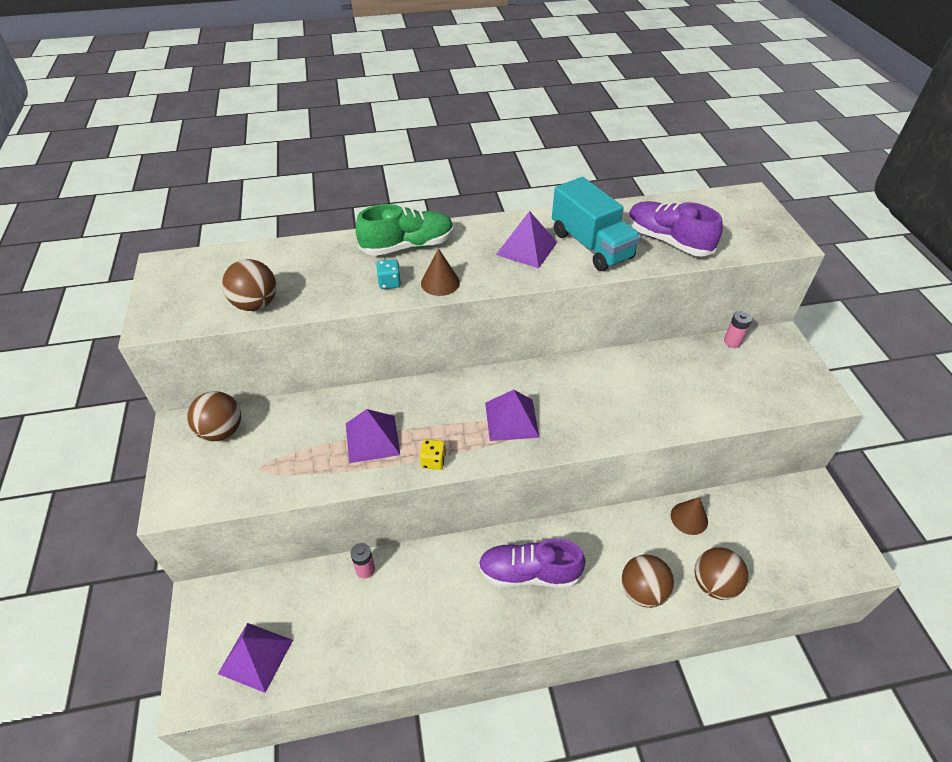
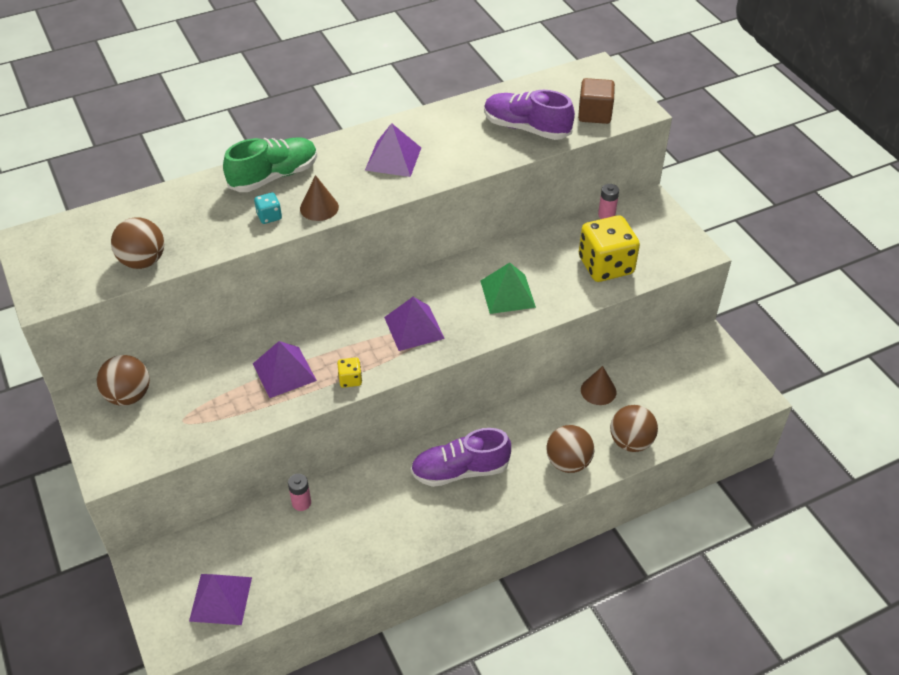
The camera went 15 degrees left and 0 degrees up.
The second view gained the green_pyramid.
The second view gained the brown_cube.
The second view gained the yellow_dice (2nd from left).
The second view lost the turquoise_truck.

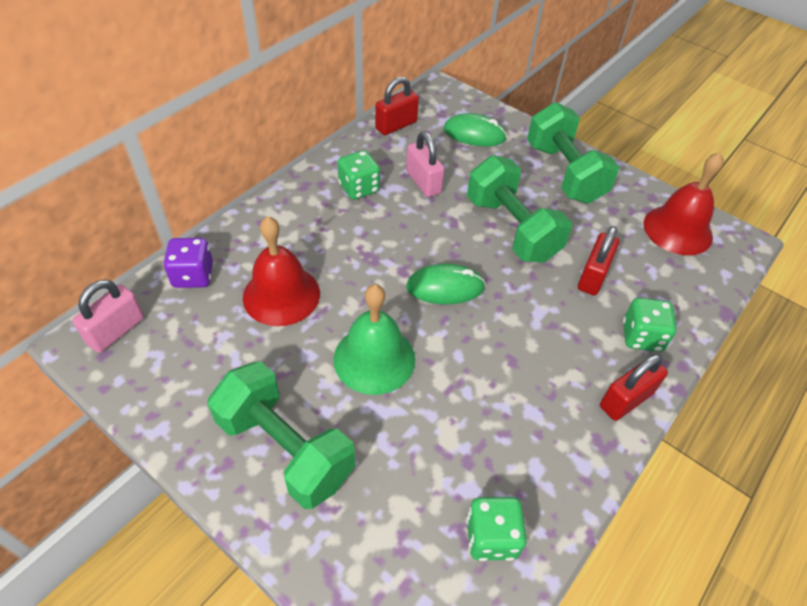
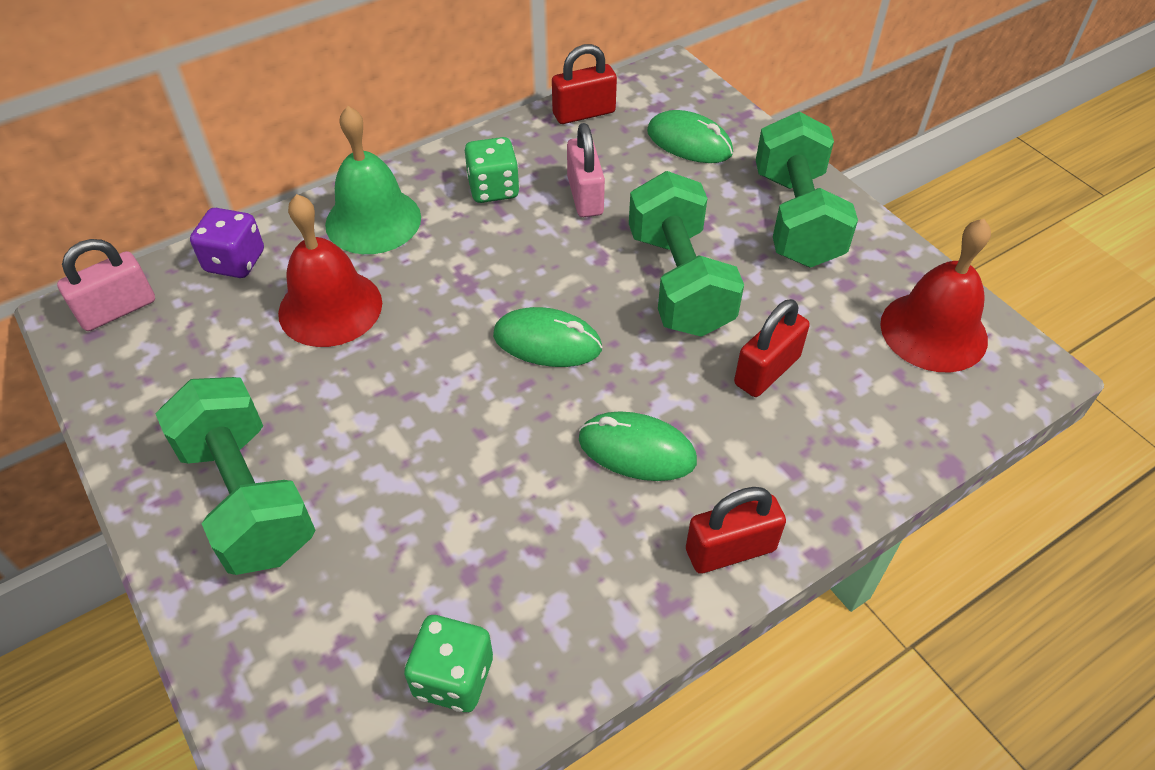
The camera went 20 degrees right and 0 degrees up.
The green_bell ended up elsewhere.
The second view gained the green_mouse (2nd from left).
The second view lost the green_dice (3rd from left).

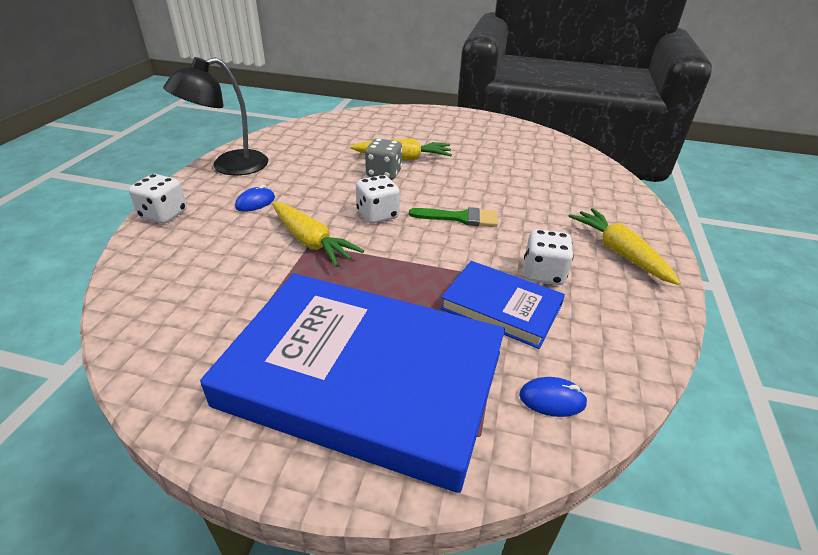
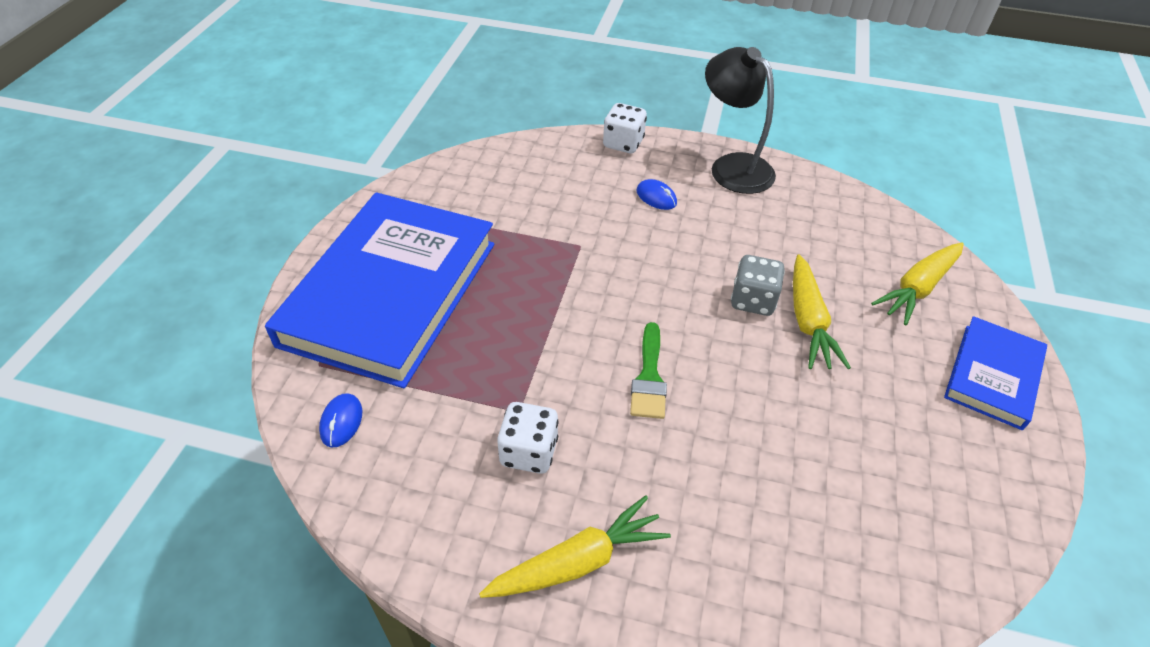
The camera went 90 degrees right and 10 degrees up.
The yellow_carrot (1st from left in the first image) ended up elsewhere.
The blue_book (2nd from left) ended up elsewhere.
The second view lost the white_dice (2nd from left).

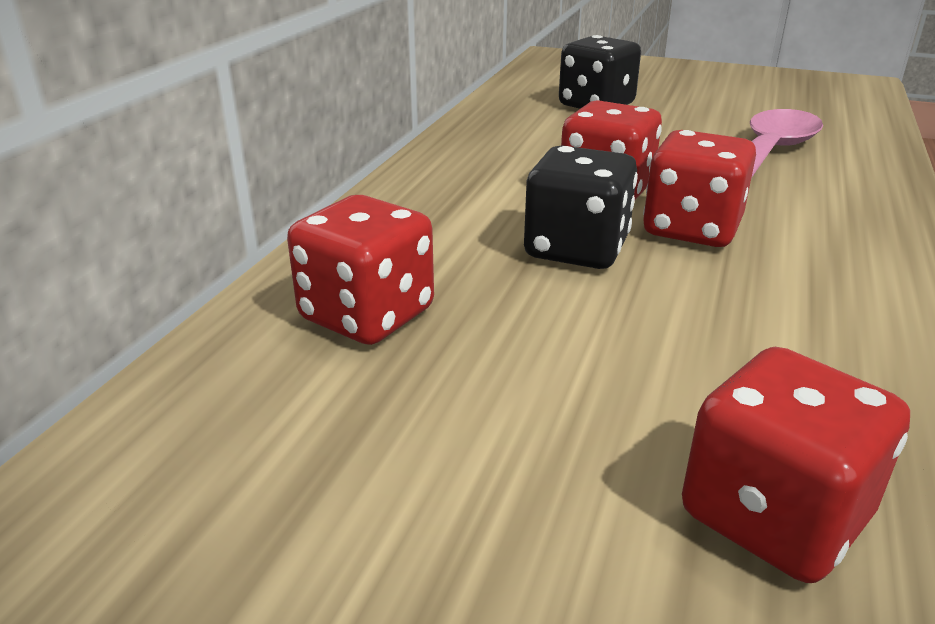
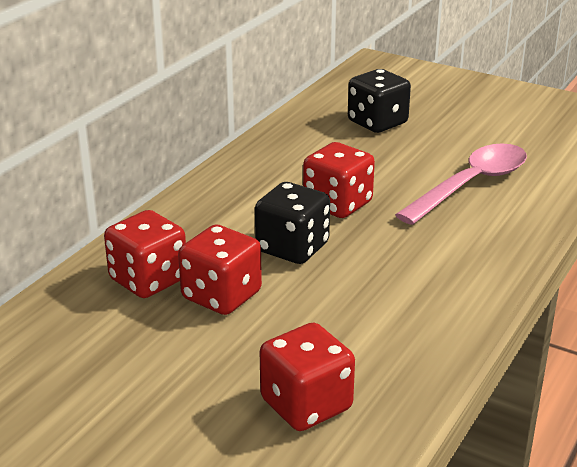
The camera went 10 degrees right and 0 degrees up.
The red_dice (3rd from left in the first image) ended up elsewhere.

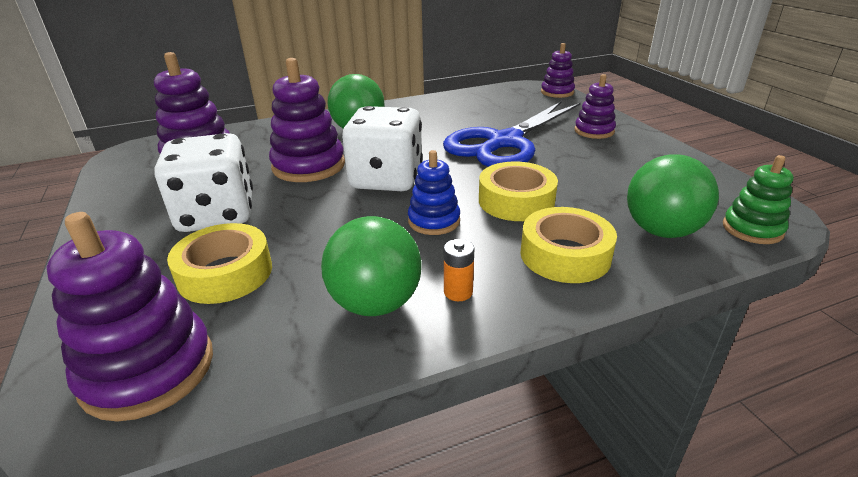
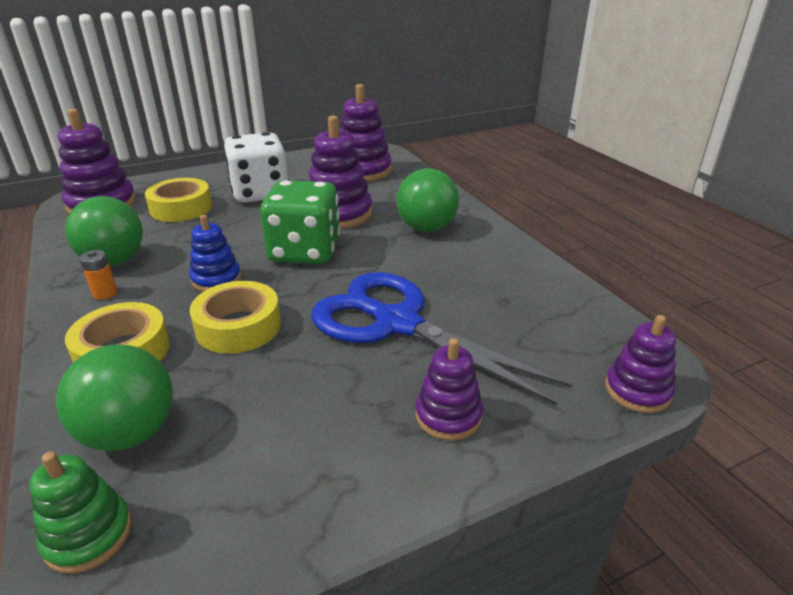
The camera went 85 degrees right and 0 degrees up.
What was the white_dice (2nd from left) turned into the green_dice.

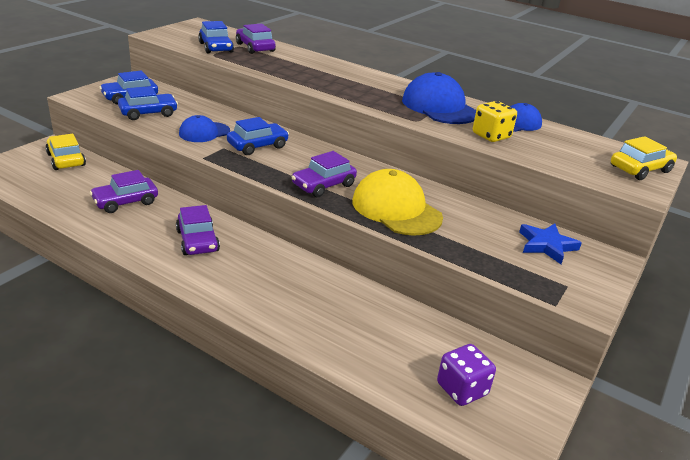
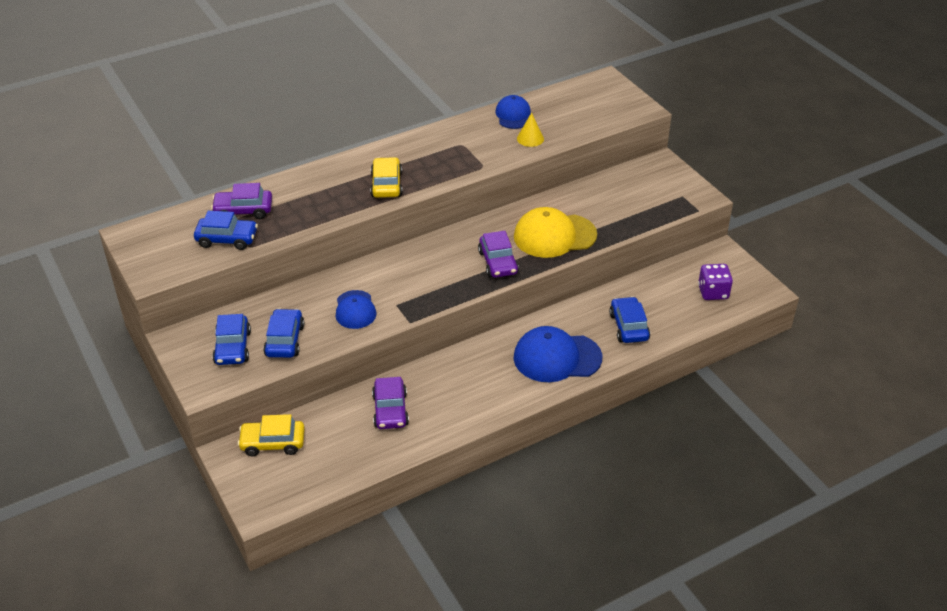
The camera went 60 degrees left and 10 degrees up.
The yellow_car (2nd from left) ended up elsewhere.
The blue_cap (2nd from left in the first image) ended up elsewhere.
Where the yellow_dice stood, the yellow_cone came to stand.
The blue_car (4th from left) ended up elsewhere.
The second view lost the purple_car (2nd from left).
The second view lost the blue_star.

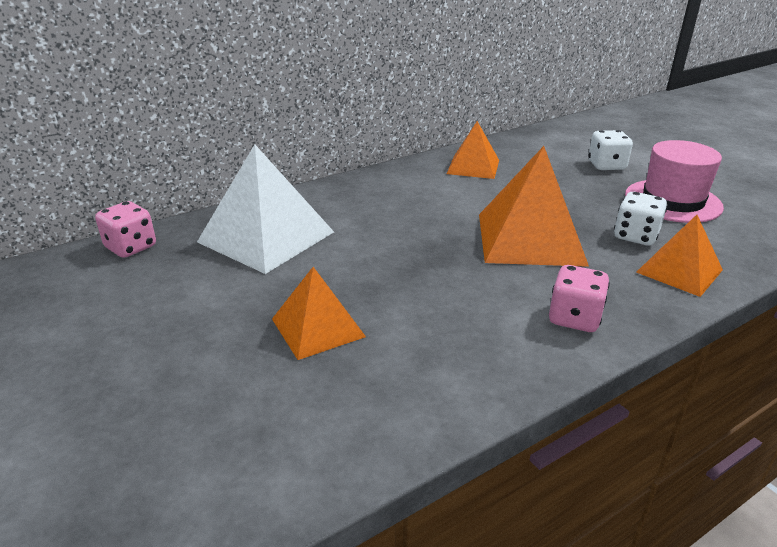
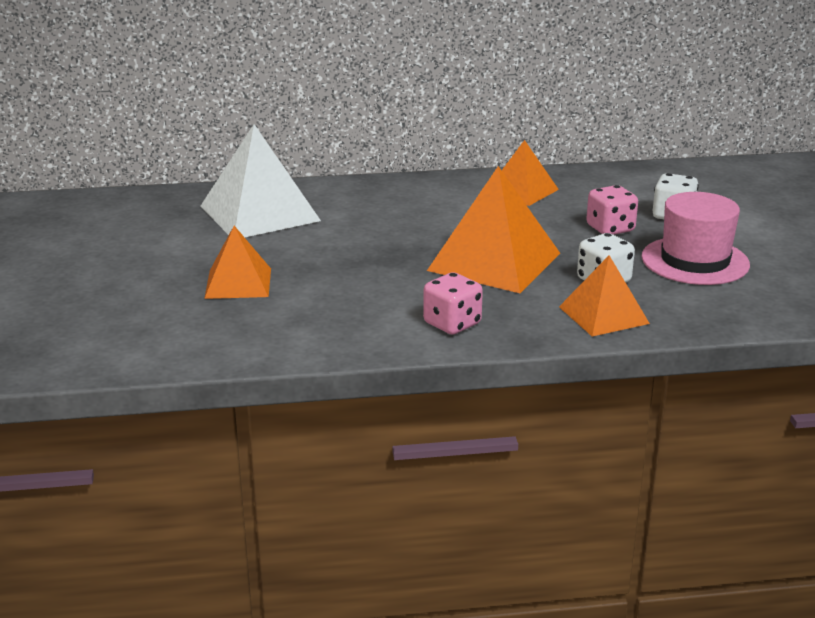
The camera went 25 degrees right and 5 degrees down.
The pink_dice (1st from left in the first image) ended up elsewhere.

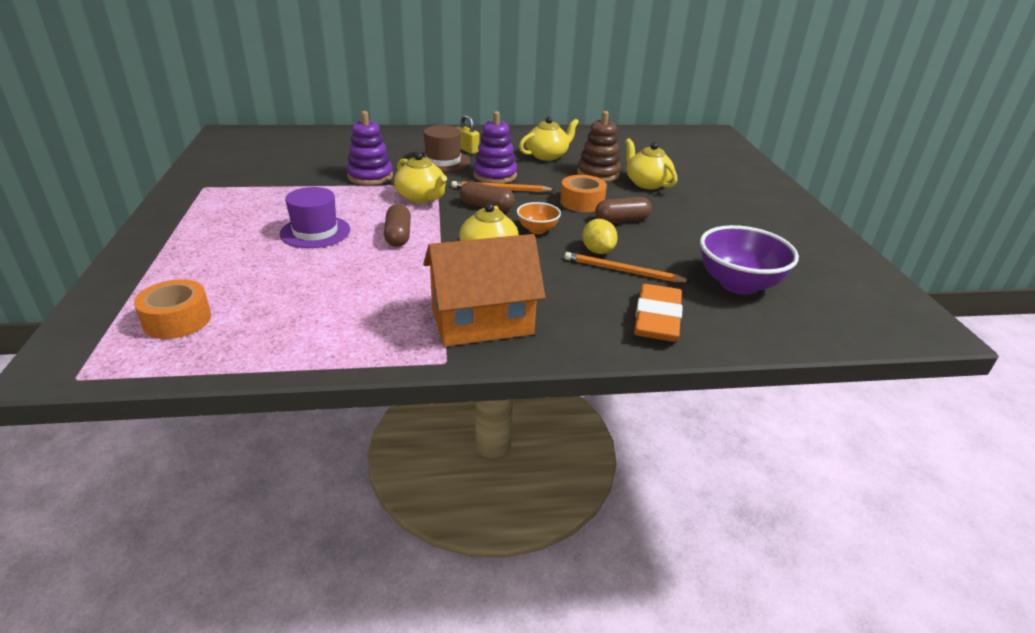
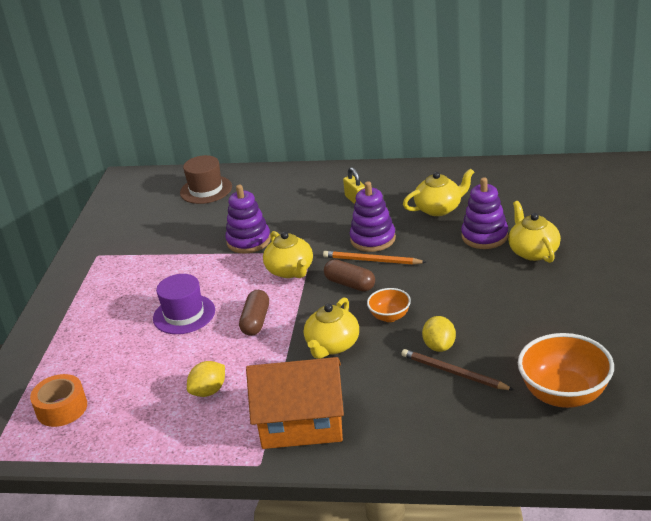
The camera went 20 degrees right and 0 degrees up.
The brown_hat ended up elsewhere.
The second view gained the yellow_lemon (1st from left).
What was the orange_pencil (2nd from left) turned into the brown_pencil.
What was the brown_stacking_toy turned into the purple_stacking_toy (3rd from left).
What was the purple_bowl turned into the orange_bowl (2nd from left).
The second view lost the orange_tape (2nd from left).
The second view lost the brown_capsule (3rd from left).
The second view lost the orange_eraser.

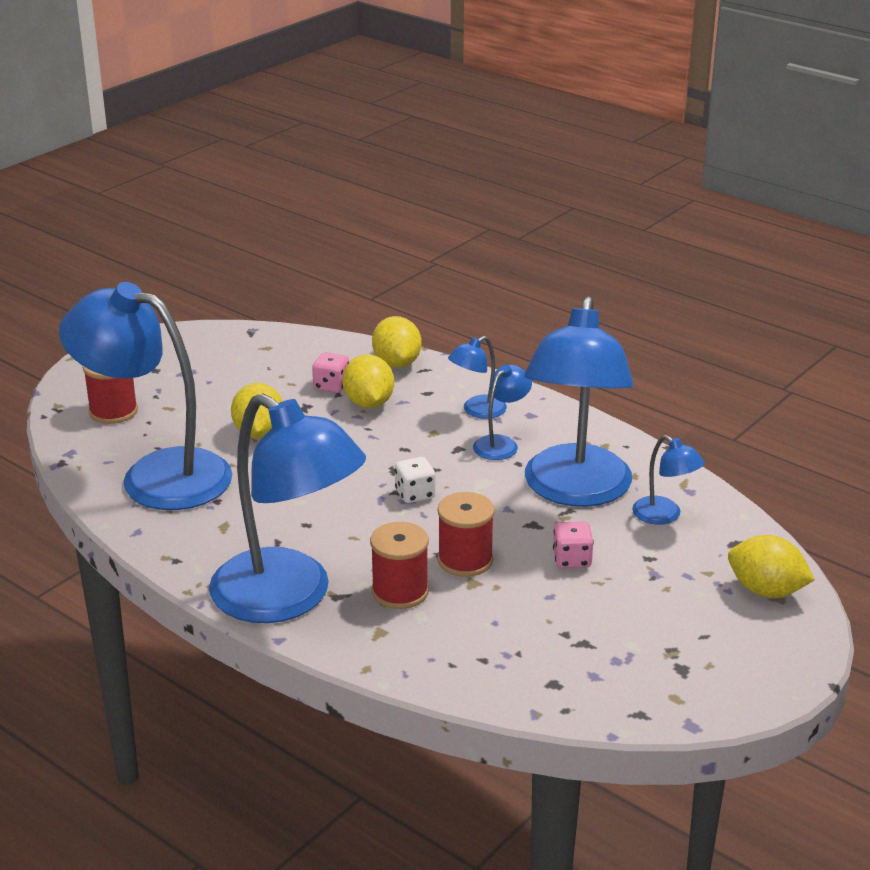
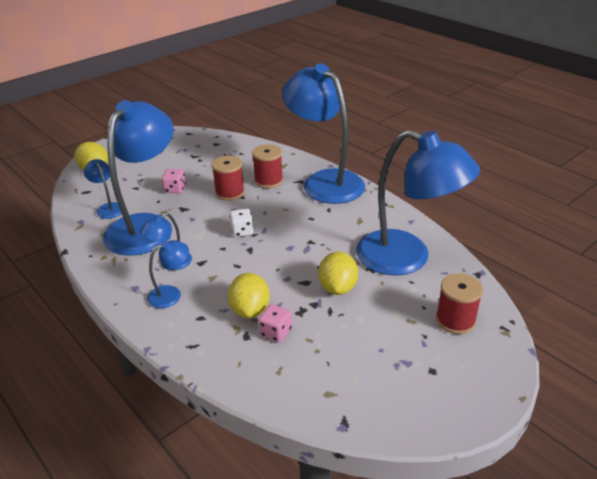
The camera went 170 degrees left and 5 degrees up.
The second view lost the yellow_lemon (3rd from left).

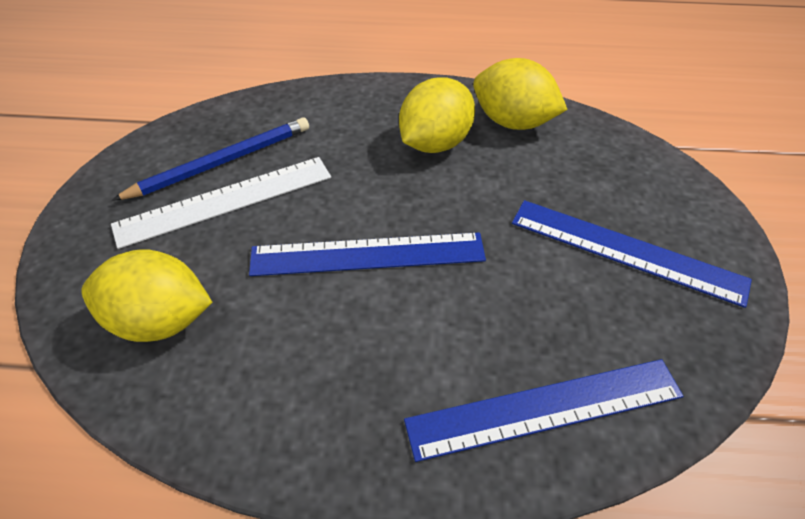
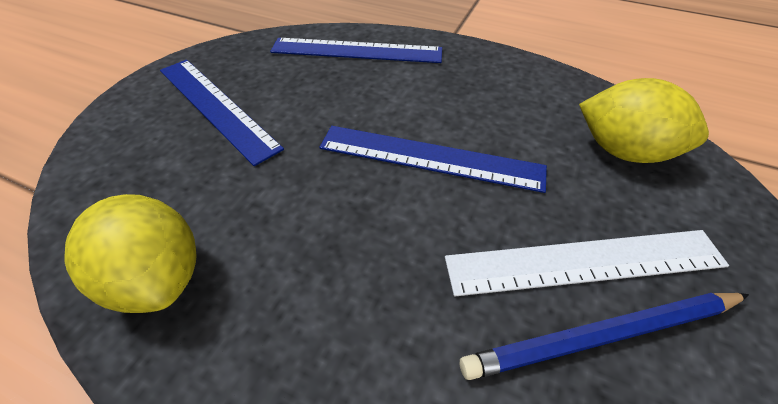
The camera went 160 degrees left and 0 degrees up.
The second view lost the yellow_lemon (2nd from left).

